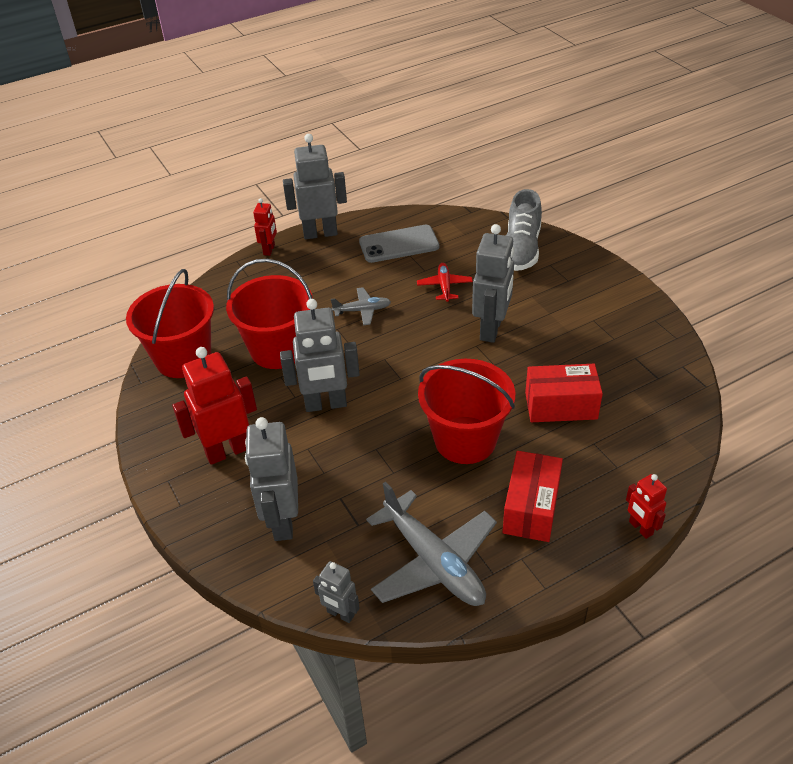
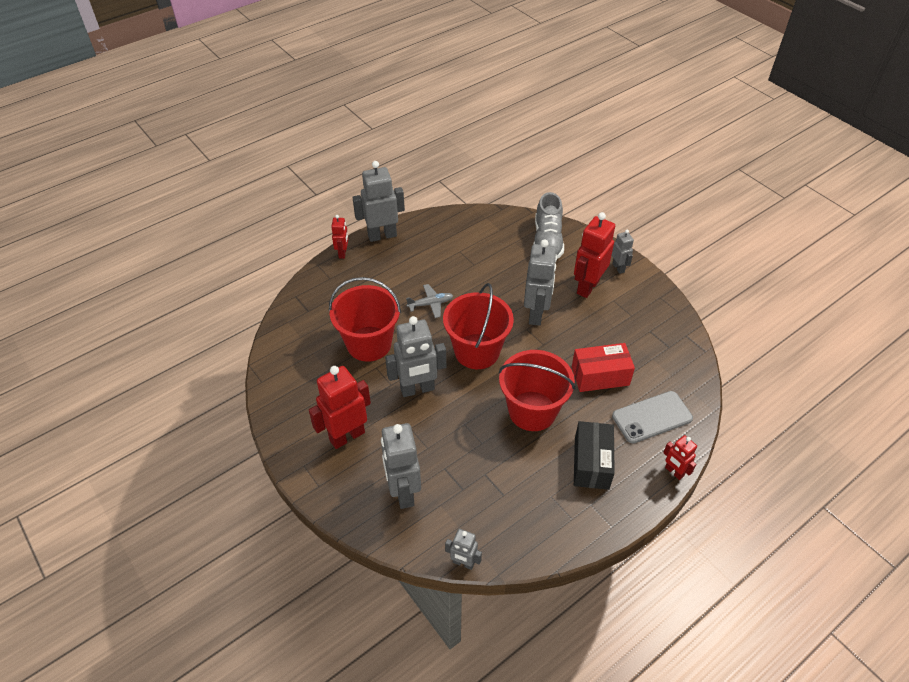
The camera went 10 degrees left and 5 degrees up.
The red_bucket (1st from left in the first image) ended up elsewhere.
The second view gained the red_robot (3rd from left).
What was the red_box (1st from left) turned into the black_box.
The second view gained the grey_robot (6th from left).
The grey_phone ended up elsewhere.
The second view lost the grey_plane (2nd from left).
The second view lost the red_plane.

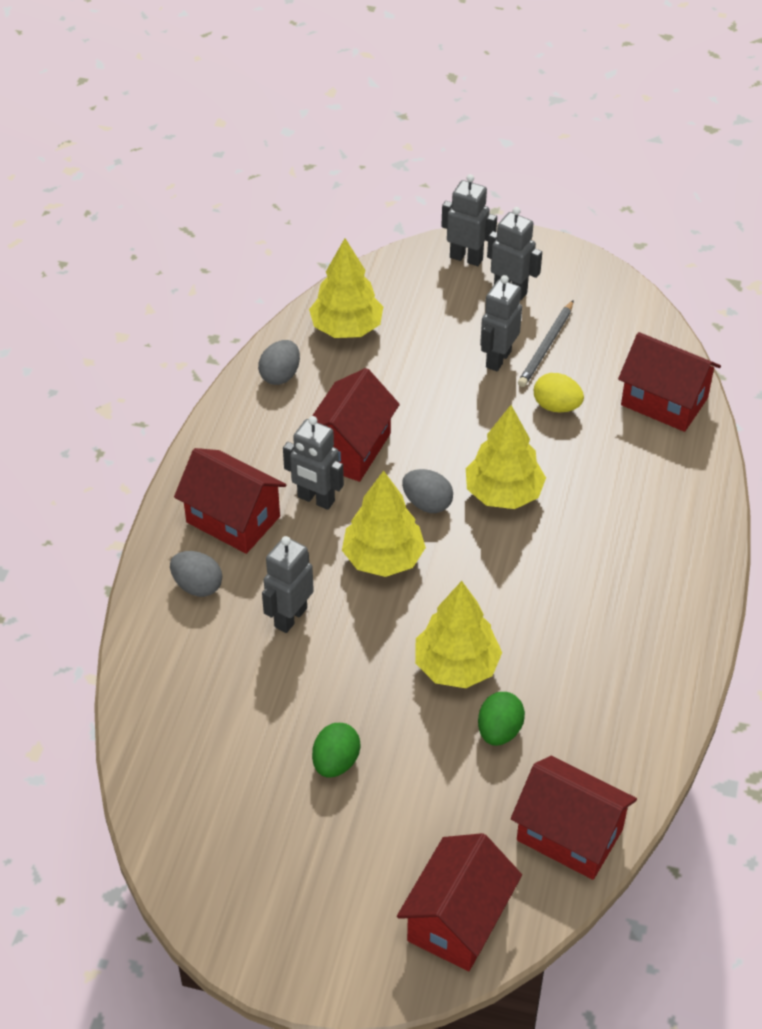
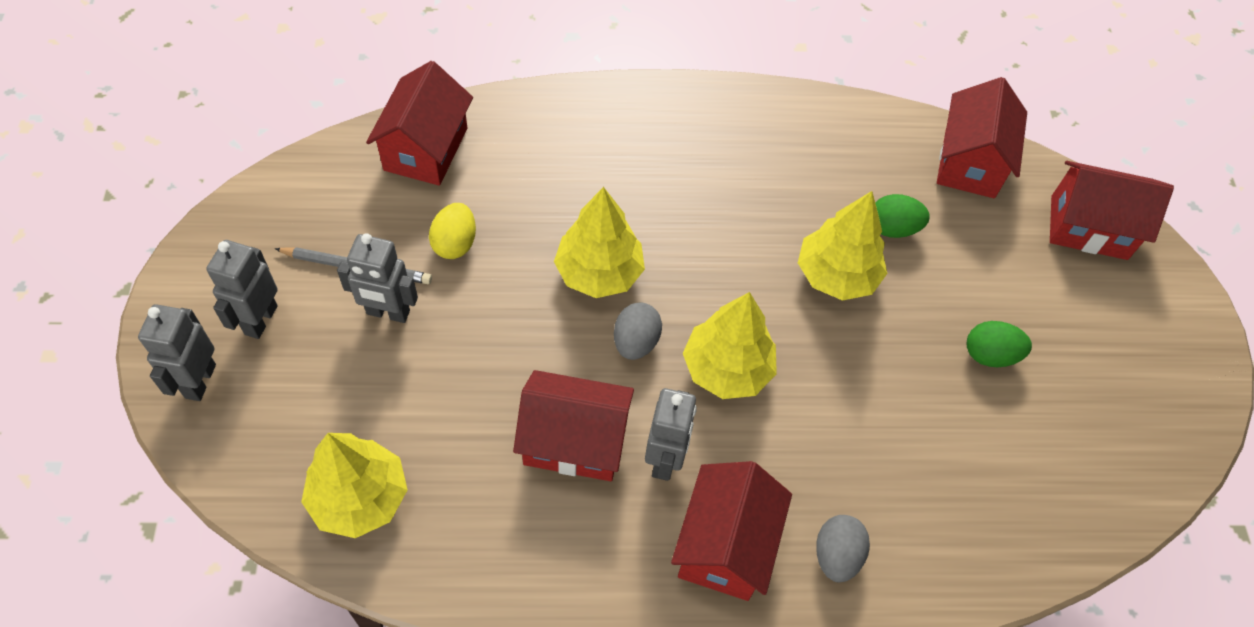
The camera went 110 degrees left and 10 degrees up.
The second view lost the grey_egg (2nd from left).
The second view lost the grey_robot (1st from left).

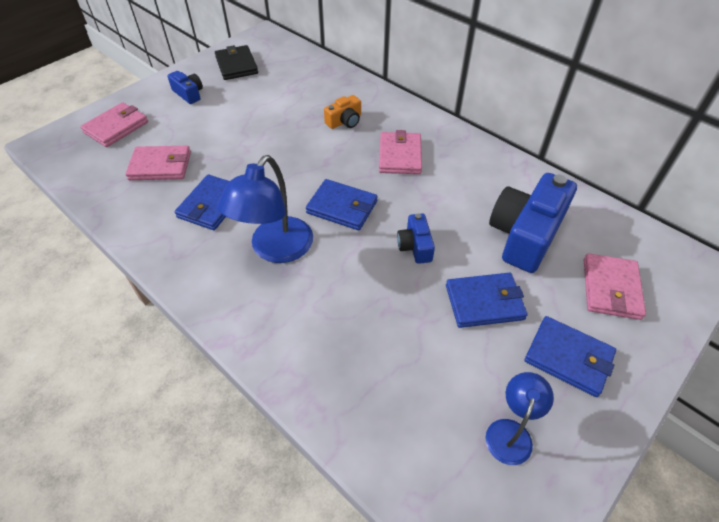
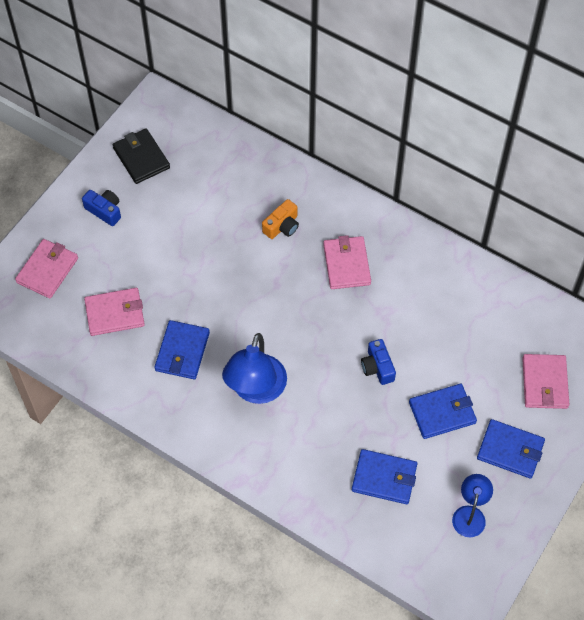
The camera went 10 degrees left and 10 degrees up.
The blue_wallet (2nd from left) ended up elsewhere.
The second view lost the blue_camera (3rd from left).

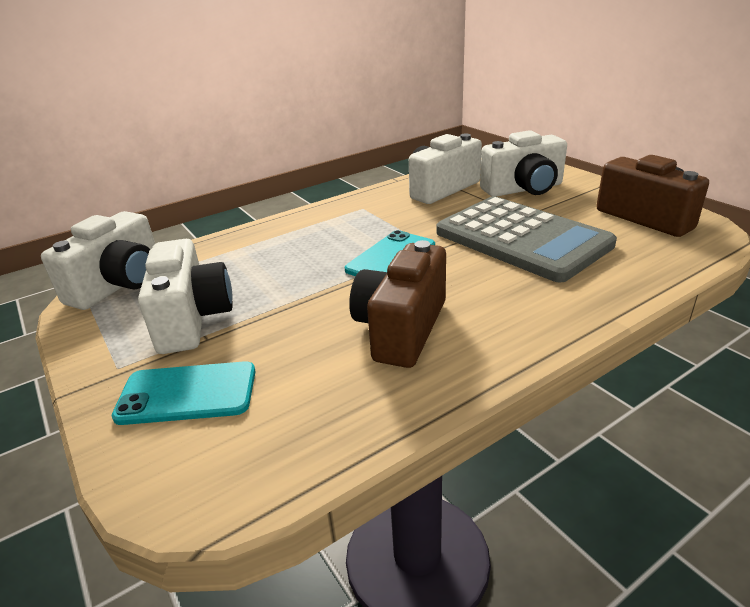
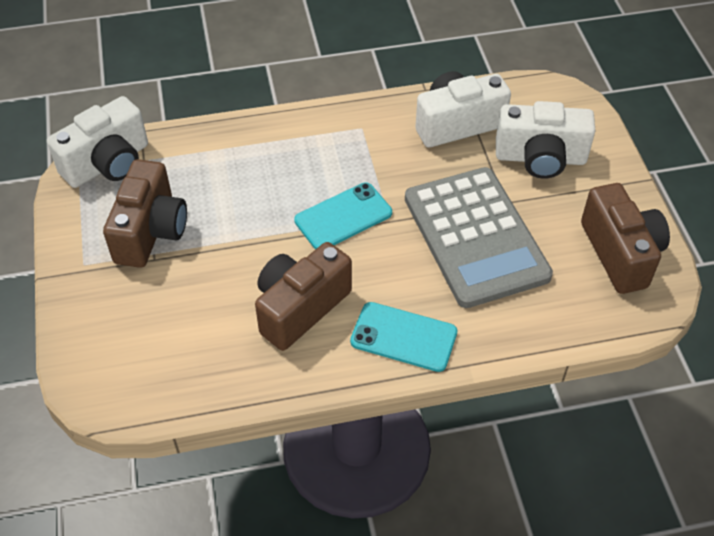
The camera went 20 degrees right and 20 degrees up.
What was the white_camera (2nd from left) turned into the brown_camera (1st from left).
The turquoise_phone (1st from left in the first image) ended up elsewhere.

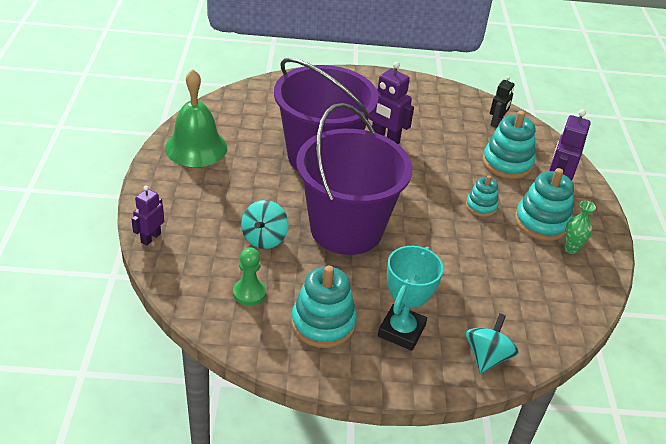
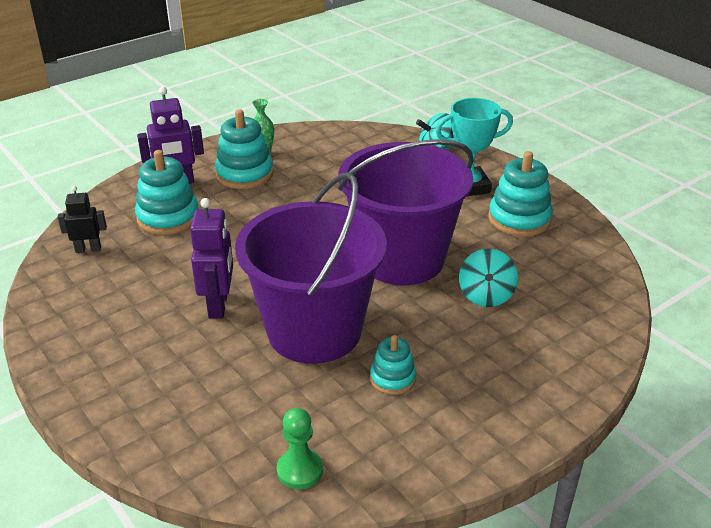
The camera went 125 degrees left and 5 degrees down.
The green_pawn ended up elsewhere.
The turquoise_stacking_toy (2nd from left in the first image) ended up elsewhere.
The turquoise_spinning_top (1st from left in the first image) ended up facing another way, 120 degrees clockwise from before.
The second view lost the purple_robot (1st from left).
The second view lost the green_bell.

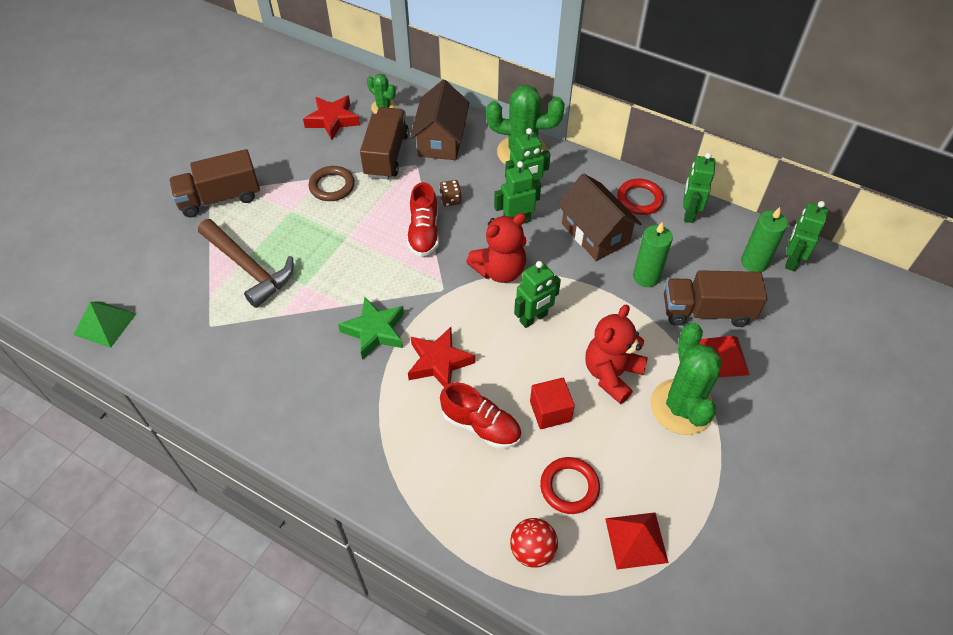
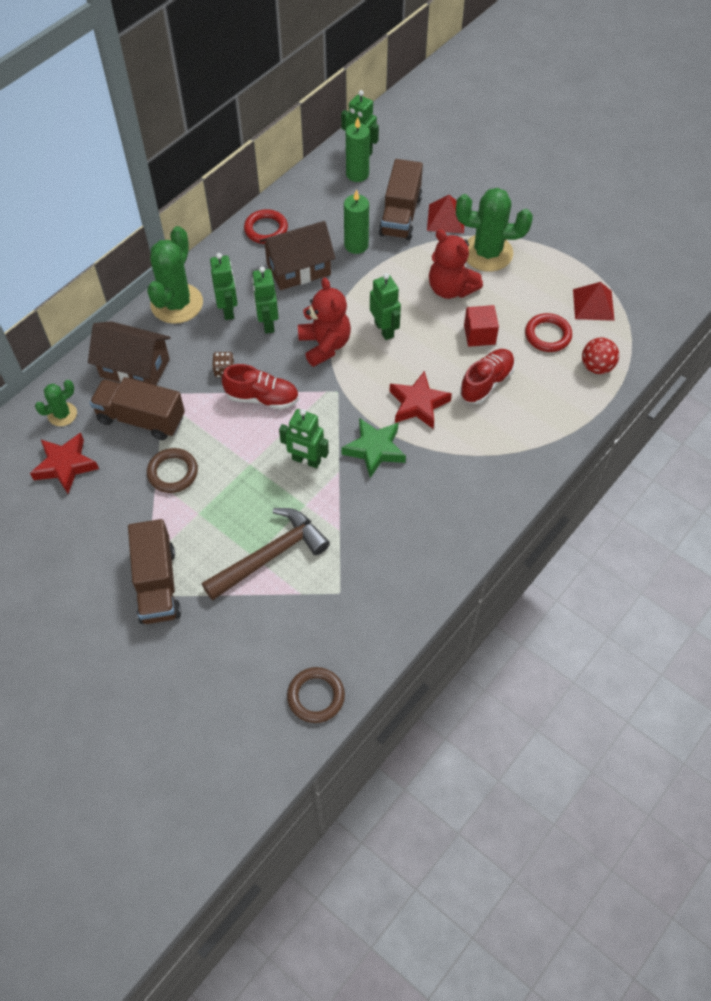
The camera went 80 degrees left and 5 degrees up.
The green_robot (4th from left in the first image) ended up elsewhere.
Where the green_pyramid stood, the brown_ring (2nd from left) came to stand.

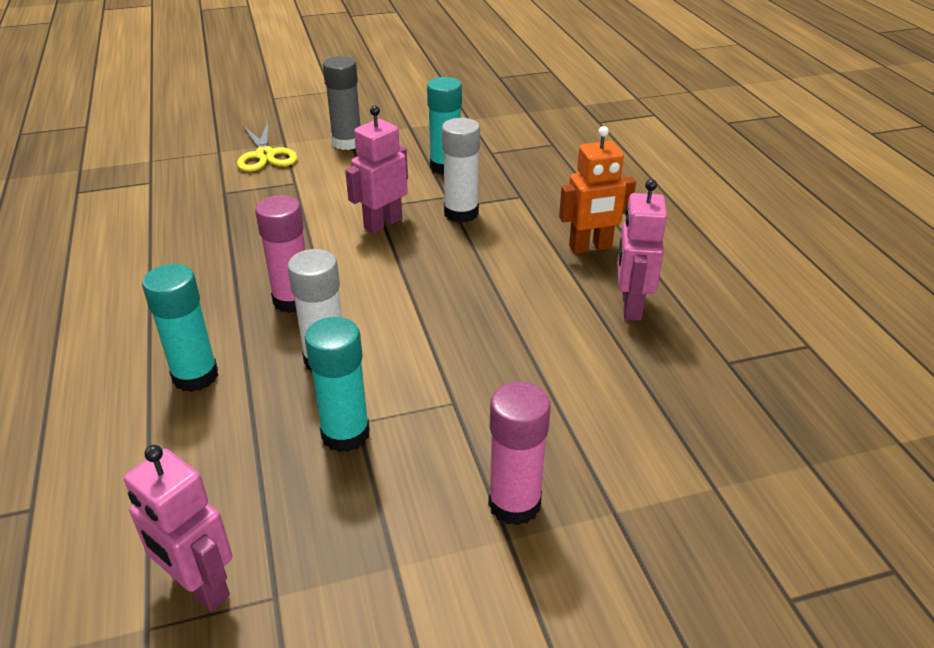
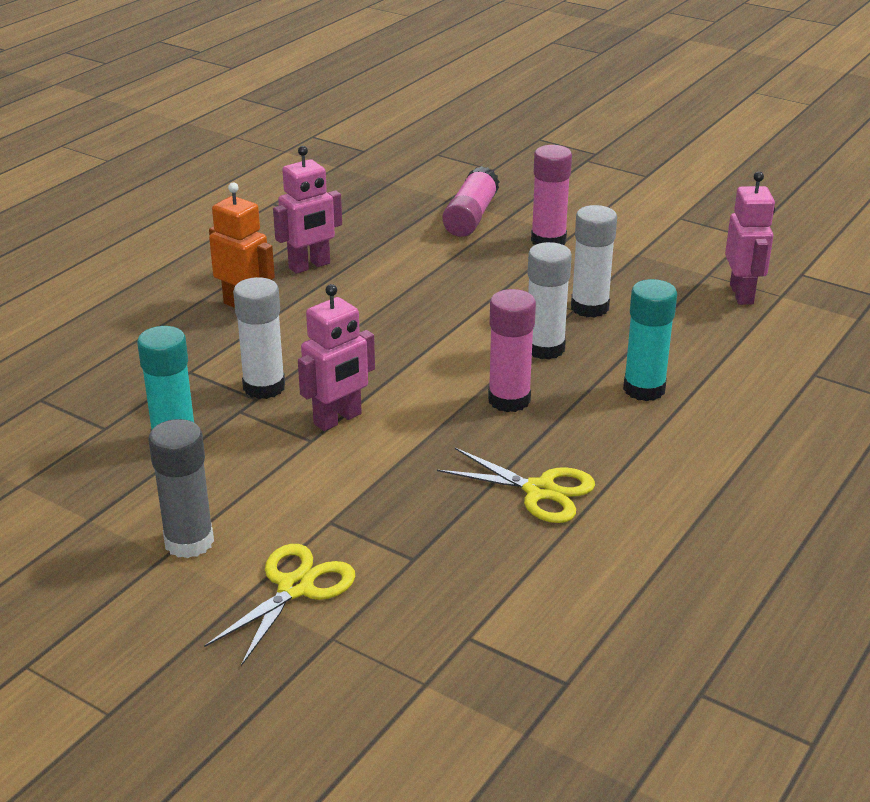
The camera went 130 degrees left and 5 degrees down.
The pink_robot (2nd from left) ended up facing another way, 45 degrees counterclockwise from before.
The second view gained the yellow_scissors (2nd from left).
The second view gained the pink_glue_stick (1st from left).
What was the turquoise_glue_stick (2nd from left) turned into the white_glue_stick (3rd from left).

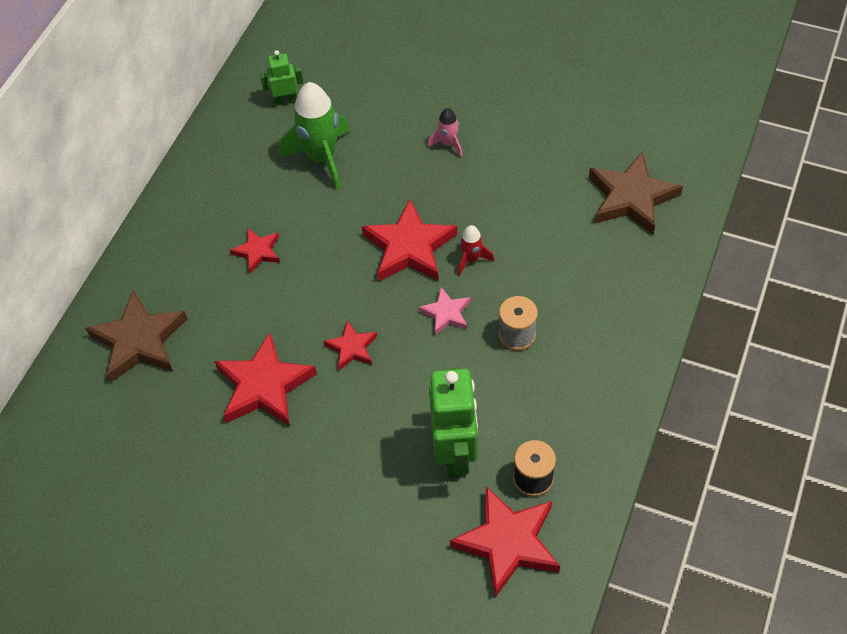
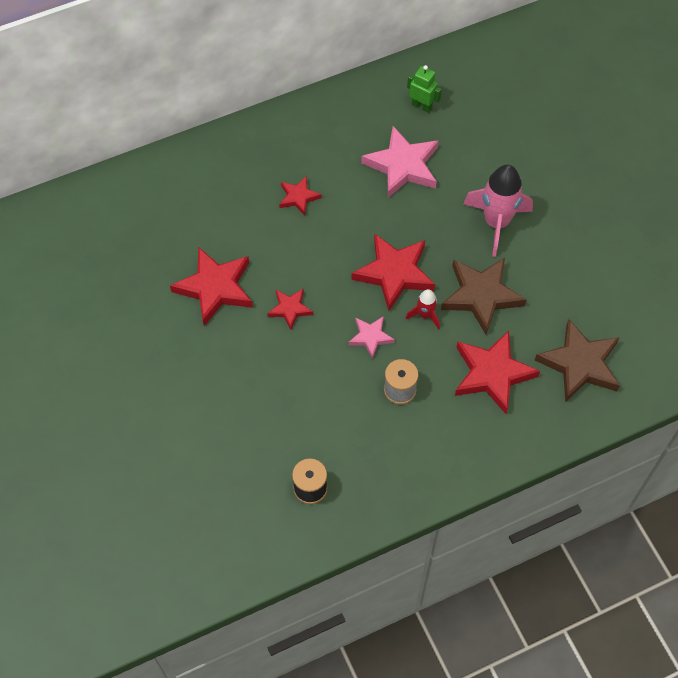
The camera went 40 degrees right and 5 degrees up.
Where the green_rocket stood, the pink_star (2nd from left) came to stand.
The brown_star (1st from left) ended up elsewhere.
The red_star (5th from left) ended up elsewhere.
The size of the pink_rocket changed by a factor of 2.04.
The second view lost the green_robot (2nd from left).

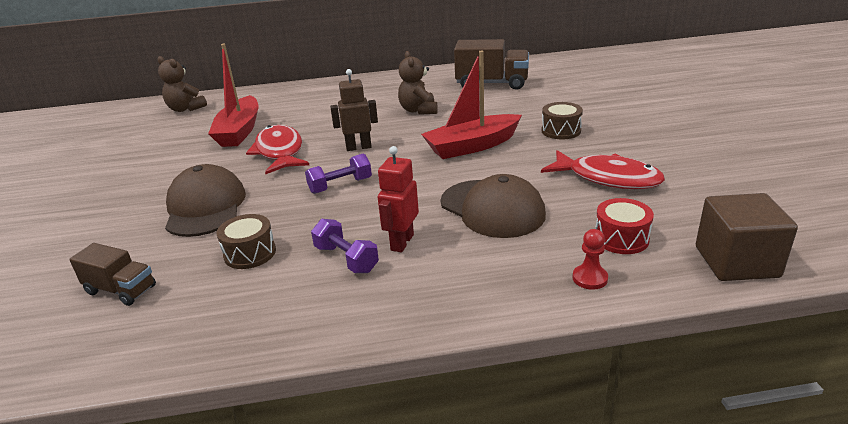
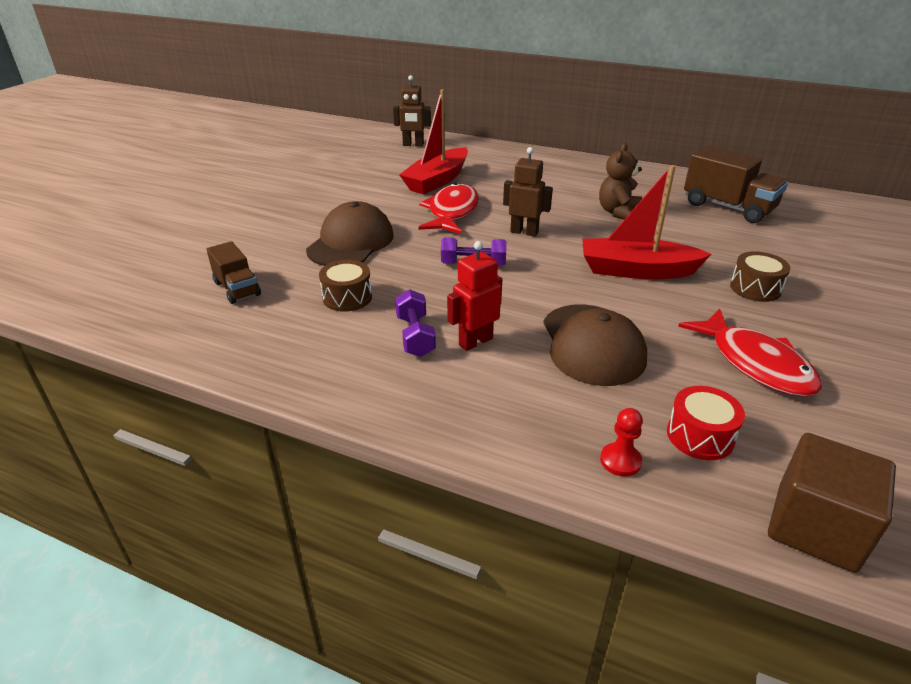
The camera went 30 degrees right and 5 degrees up.
Where the brown_teddy_bear (1st from left) stood, the brown_robot (1st from left) came to stand.

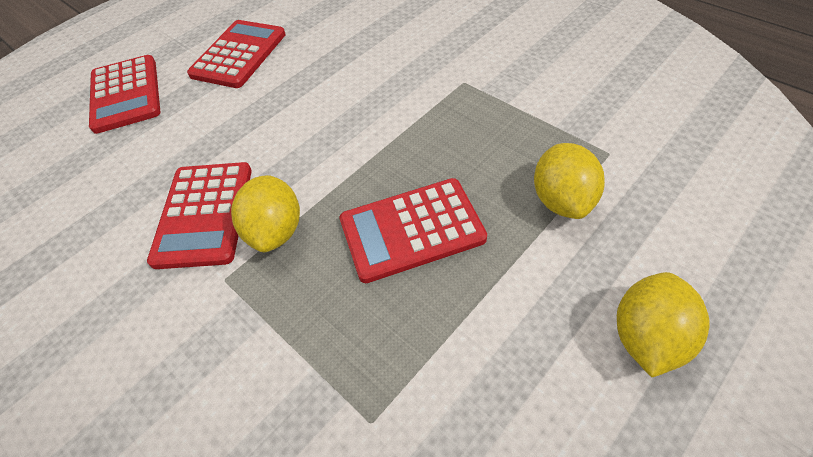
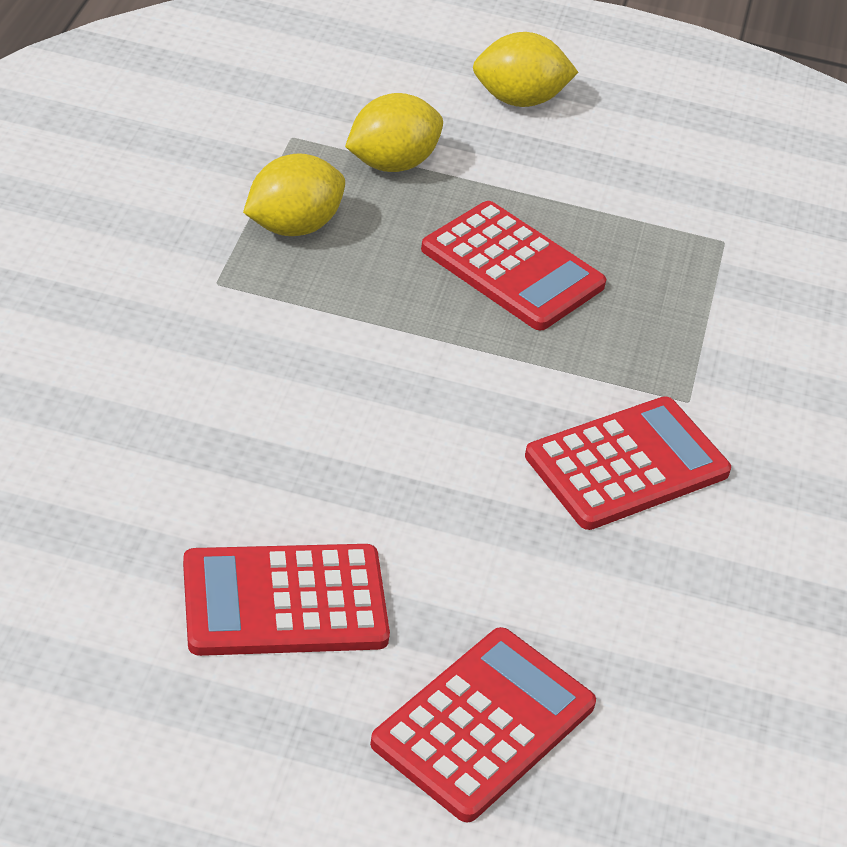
The camera went 130 degrees left and 10 degrees down.
The yellow_lemon (1st from left) ended up elsewhere.

